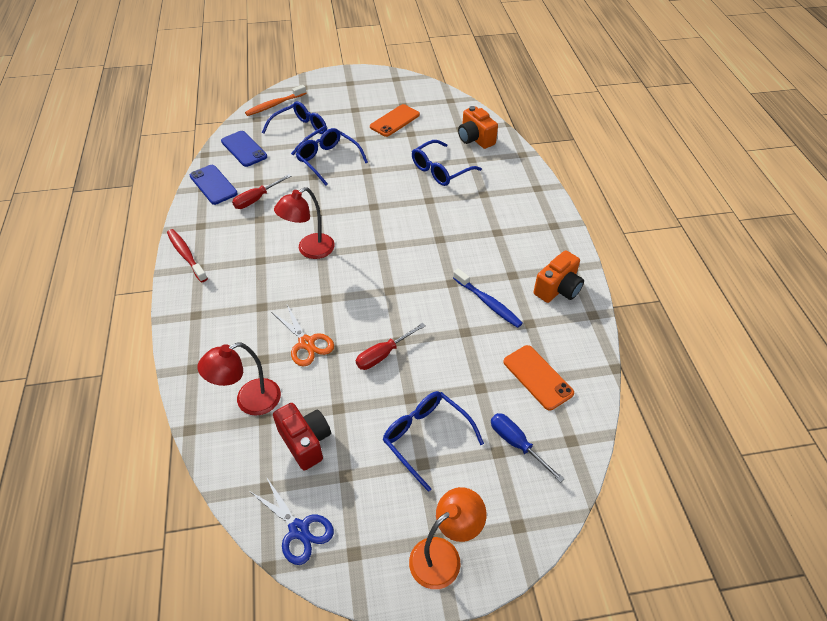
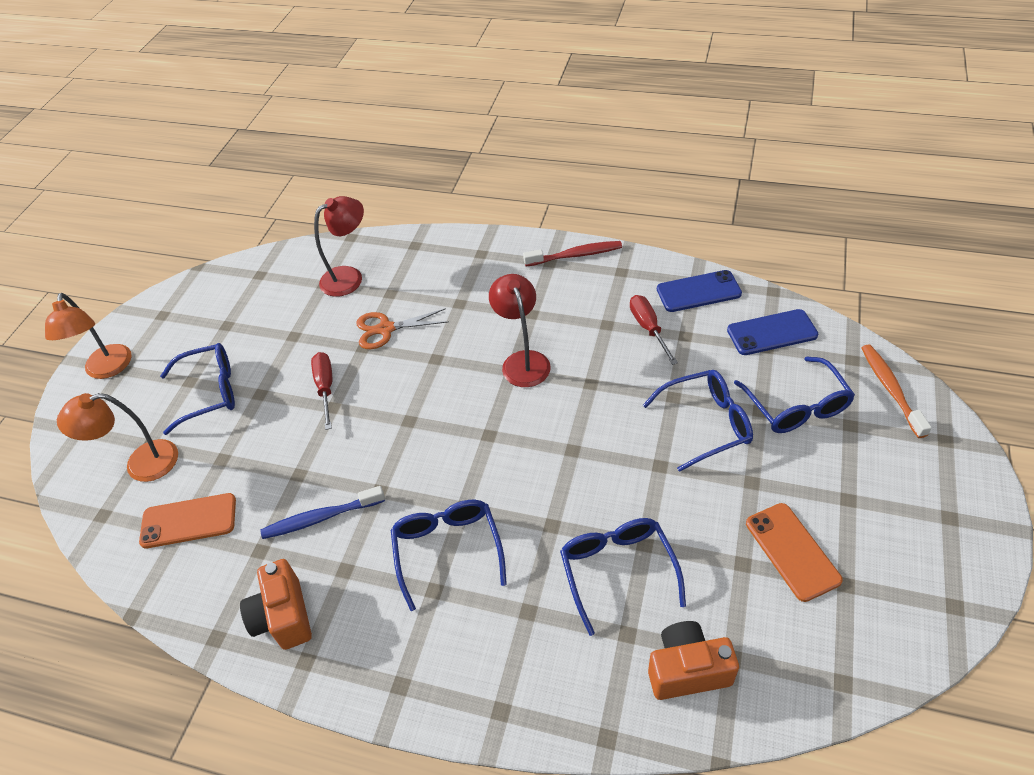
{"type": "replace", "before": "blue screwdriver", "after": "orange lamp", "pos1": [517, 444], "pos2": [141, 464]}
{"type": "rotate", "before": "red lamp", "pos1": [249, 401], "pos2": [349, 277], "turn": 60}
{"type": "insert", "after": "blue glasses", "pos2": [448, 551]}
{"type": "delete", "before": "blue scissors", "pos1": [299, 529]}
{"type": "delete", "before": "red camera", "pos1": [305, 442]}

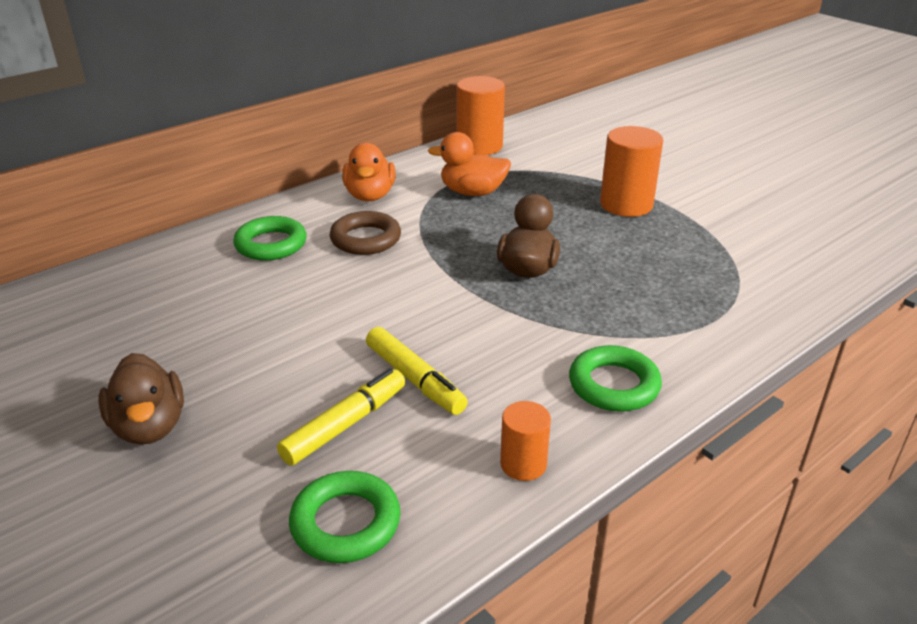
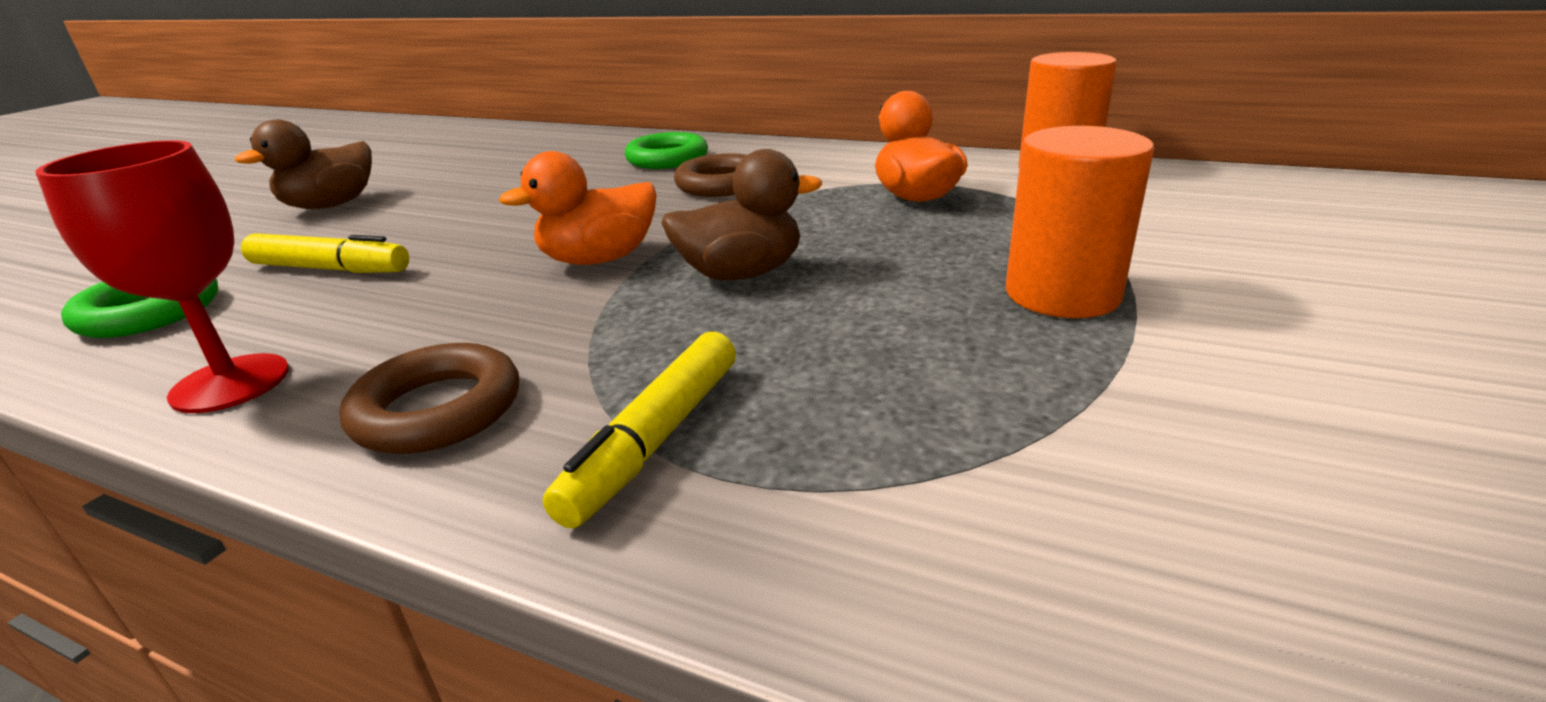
{"type": "replace", "before": "orange cylinder", "after": "red goblet", "pos1": [523, 464], "pos2": [230, 383]}
{"type": "recolor", "before": "green ring", "after": "brown ring", "pos1": [613, 385], "pos2": [438, 410]}
{"type": "move", "before": "orange duck", "pos1": [370, 196], "pos2": [599, 259]}
{"type": "move", "before": "yellow marker", "pos1": [415, 379], "pos2": [655, 439]}

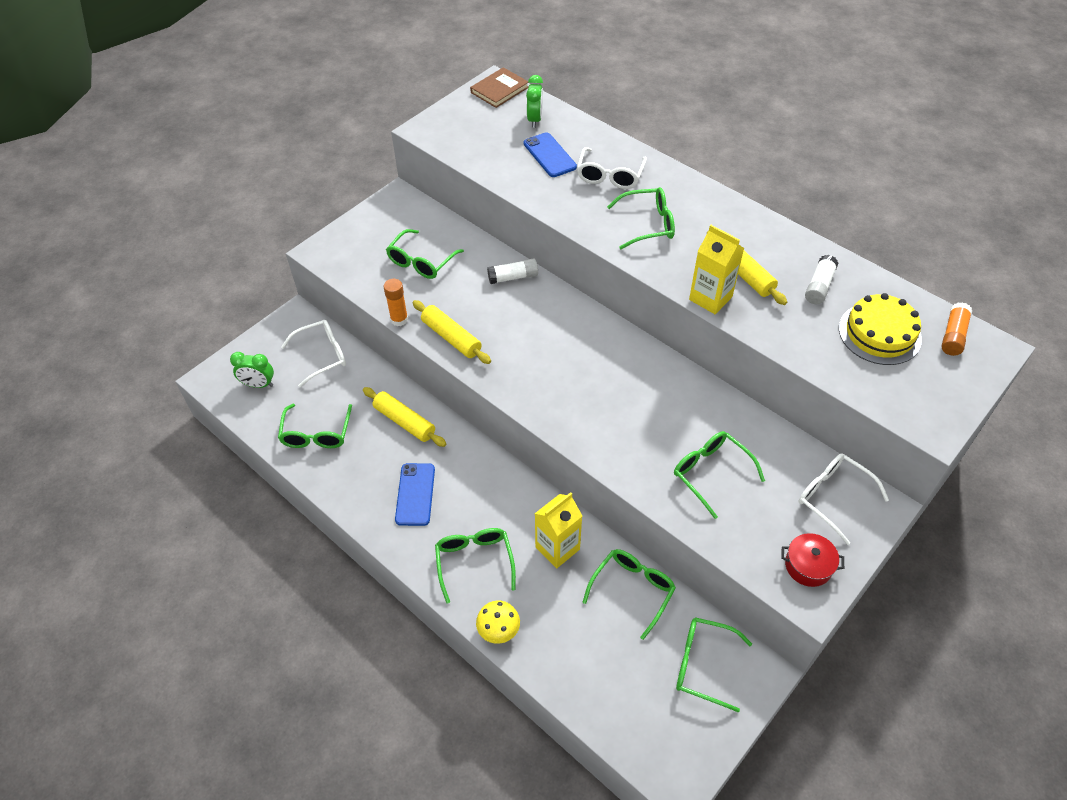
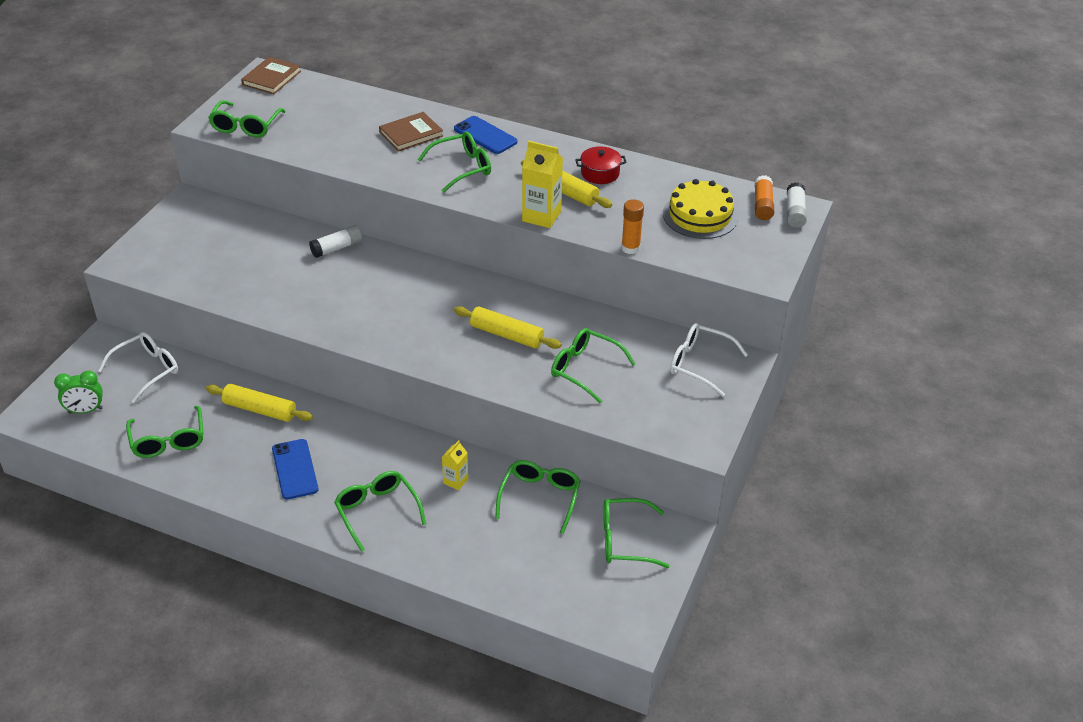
{"type": "move", "before": "green glasses", "pos1": [421, 262], "pos2": [245, 126]}
{"type": "replace", "before": "white glasses", "after": "brown book", "pos1": [610, 176], "pos2": [411, 134]}
{"type": "resize", "before": "yellow carton", "pos1": [557, 548], "pos2": [455, 481], "scale": 0.56}
{"type": "move", "before": "blue phone", "pos1": [549, 155], "pos2": [485, 135]}
{"type": "move", "before": "yellow rolling pin", "pos1": [451, 337], "pos2": [507, 335]}
{"type": "move", "before": "red pot", "pos1": [808, 566], "pos2": [600, 173]}
{"type": "move", "before": "orange glue stick", "pos1": [399, 319], "pos2": [630, 248]}
{"type": "move", "before": "white glue stick", "pos1": [819, 286], "pos2": [794, 212]}
{"type": "delete", "before": "yellow mushroom", "pos1": [498, 629]}
{"type": "delete", "before": "green clock", "pos1": [535, 120]}

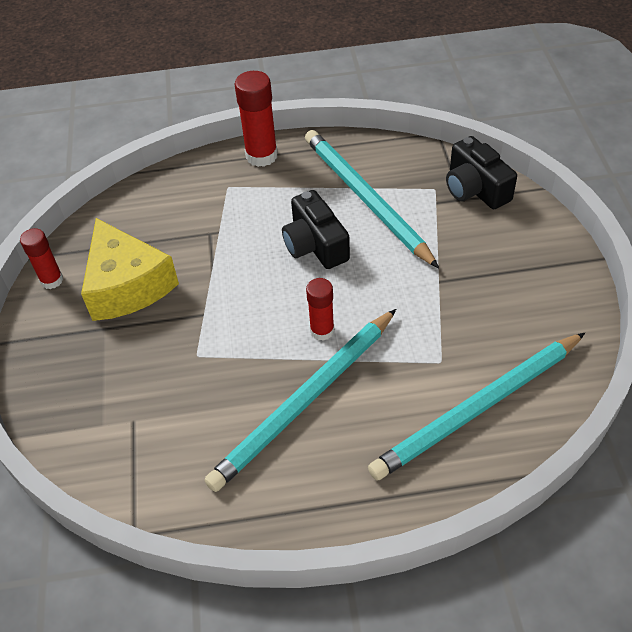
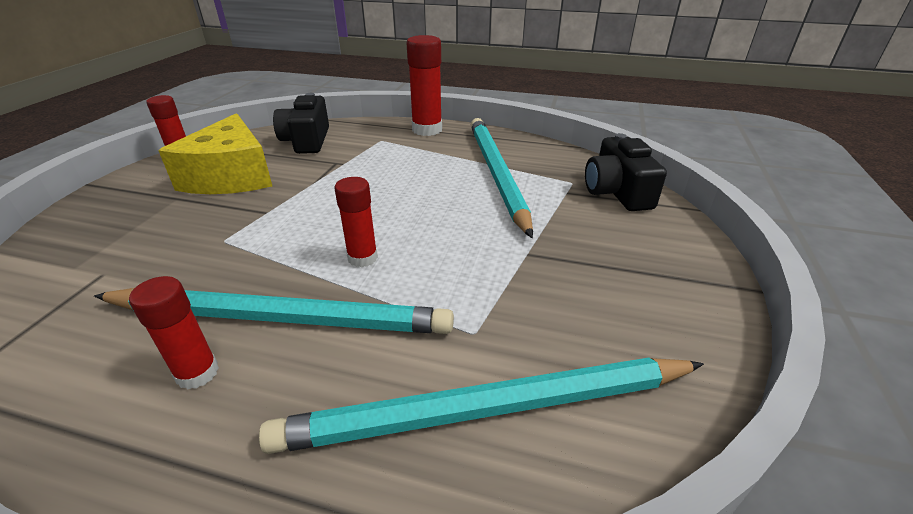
{"type": "rotate", "before": "turquoise pencil", "pos1": [305, 401], "pos2": [280, 317], "turn": -150}
{"type": "insert", "after": "red glue stick", "pos2": [197, 373]}
{"type": "move", "before": "black camera", "pos1": [315, 245], "pos2": [307, 140]}

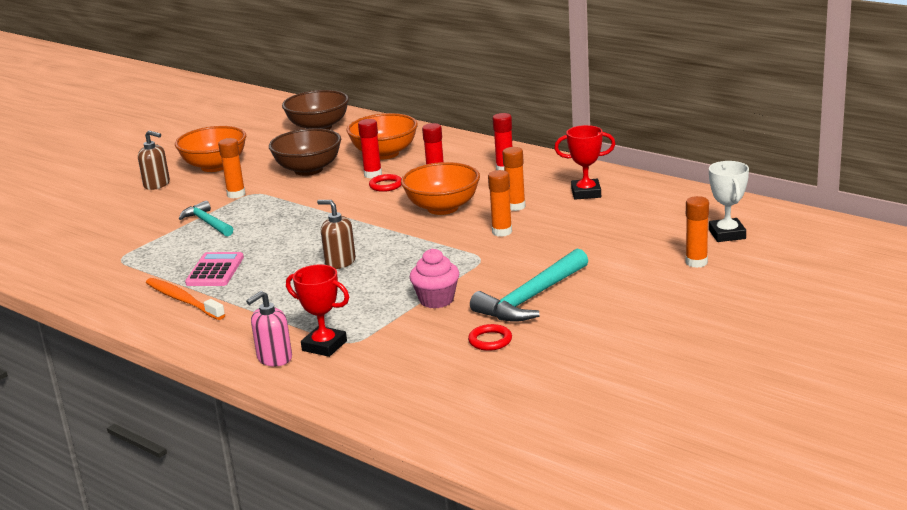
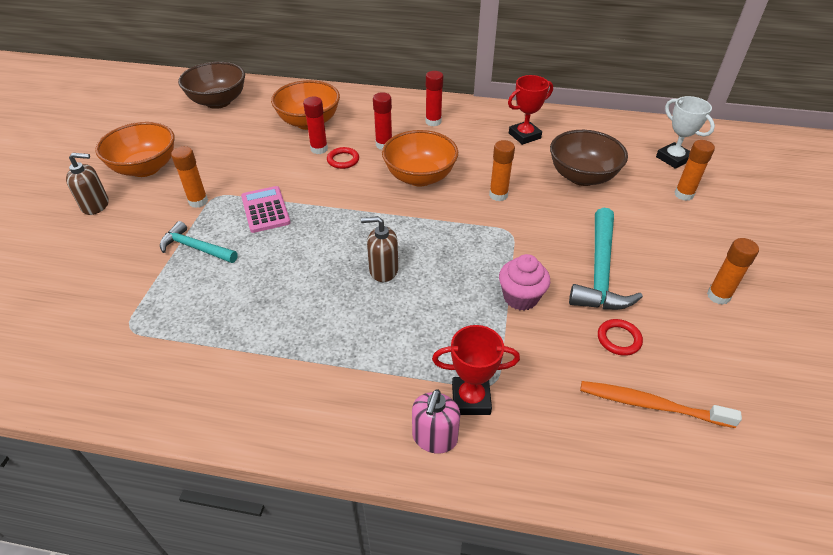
{"type": "move", "before": "pink calculator", "pos1": [215, 270], "pos2": [265, 210]}
{"type": "move", "before": "brown bowl", "pos1": [308, 170], "pos2": [582, 176]}
{"type": "move", "before": "orange toothbrush", "pos1": [183, 300], "pos2": [652, 405]}
{"type": "move", "before": "orange glue stick", "pos1": [515, 206], "pos2": [718, 296]}

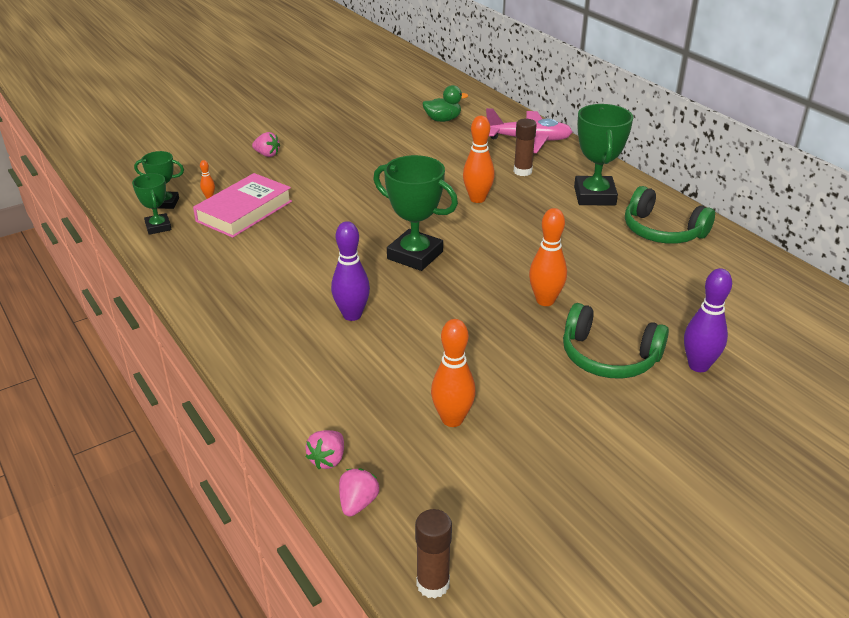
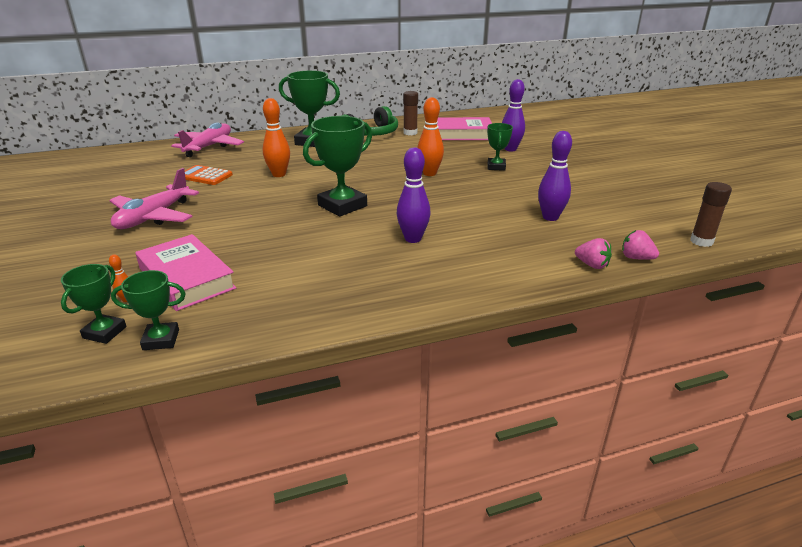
{"type": "insert", "after": "pink plane", "pos2": [154, 217]}
{"type": "insert", "after": "orange calculator", "pos2": [205, 176]}
{"type": "move", "before": "brown glue stick", "pos1": [522, 171], "pos2": [410, 133]}
{"type": "insert", "after": "pink book", "pos2": [461, 134]}
{"type": "replace", "before": "green headphones", "after": "green trophy", "pos1": [609, 357], "pos2": [496, 167]}
{"type": "recolor", "before": "orange bowling pin", "after": "purple bowling pin", "pos1": [452, 419], "pos2": [550, 217]}
{"type": "delete", "before": "pink strawberry", "pos1": [267, 154]}
{"type": "delete", "before": "green duck", "pos1": [443, 120]}

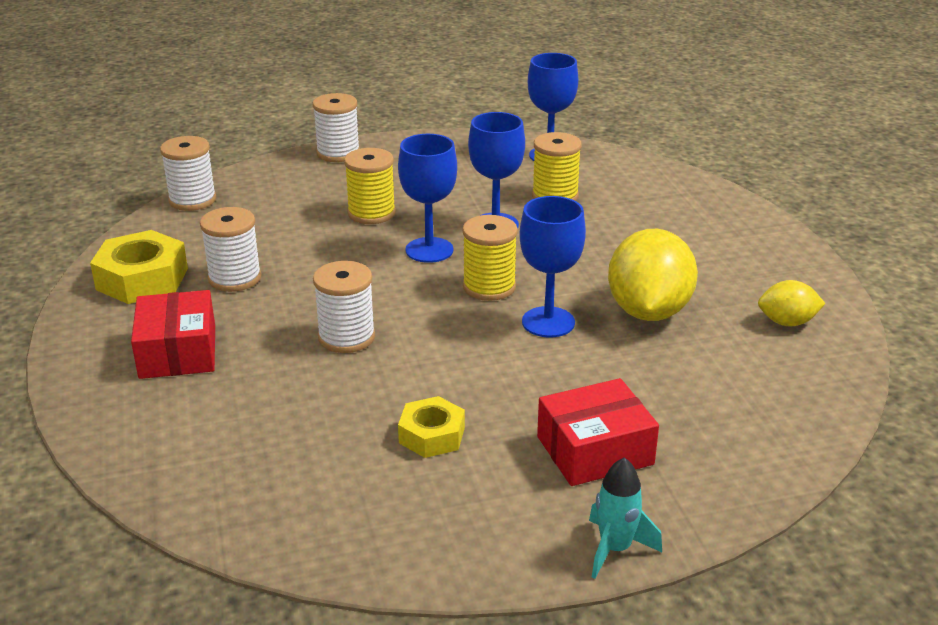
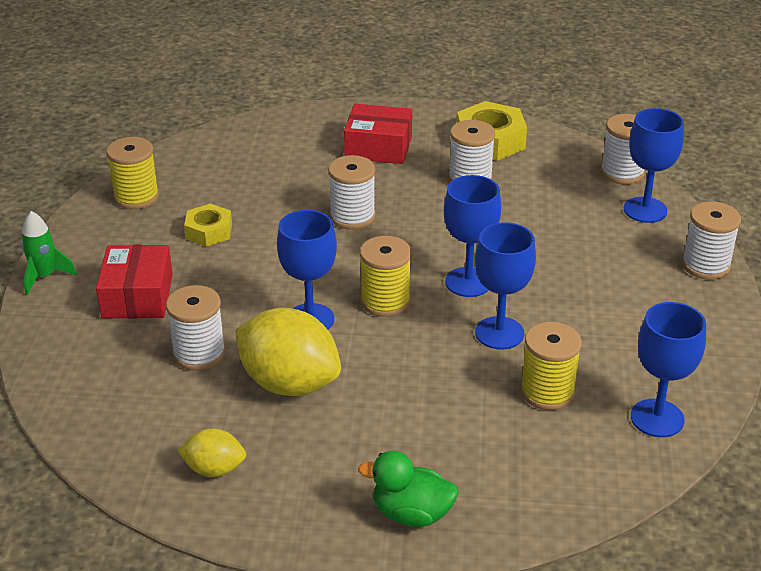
{"type": "recolor", "before": "turquoise rocket", "after": "green rocket", "pos1": [615, 549], "pos2": [44, 277]}
{"type": "move", "before": "yellow spool", "pos1": [371, 213], "pos2": [136, 197]}
{"type": "insert", "after": "white spool", "pos2": [199, 353]}
{"type": "rotate", "before": "yellow lemon", "pos1": [787, 322], "pos2": [214, 469], "turn": 75}
{"type": "insert", "after": "green duck", "pos2": [411, 514]}
{"type": "insert", "after": "blue goblet", "pos2": [645, 210]}

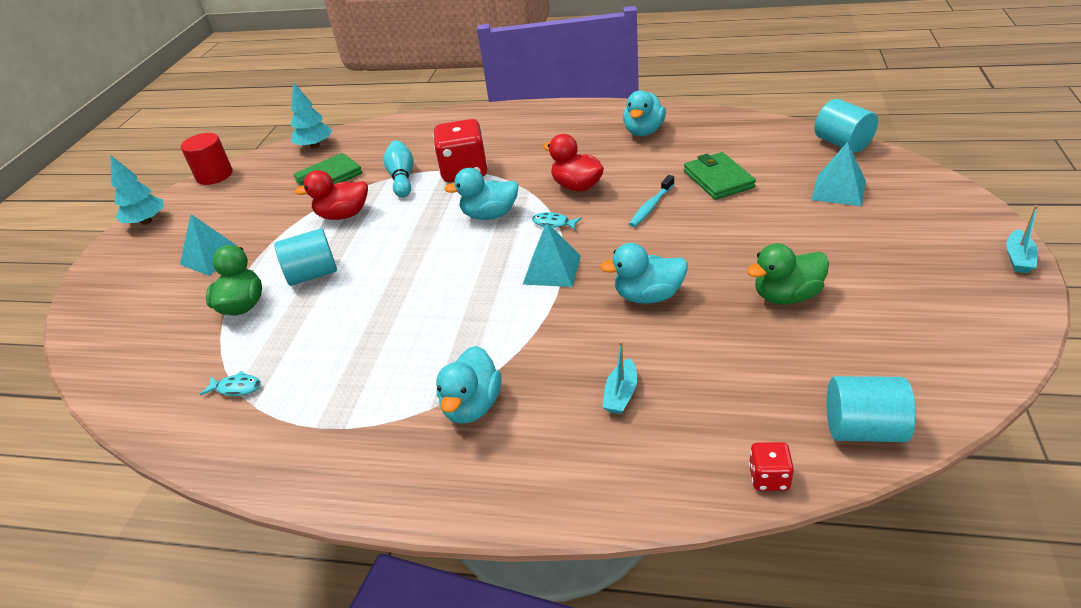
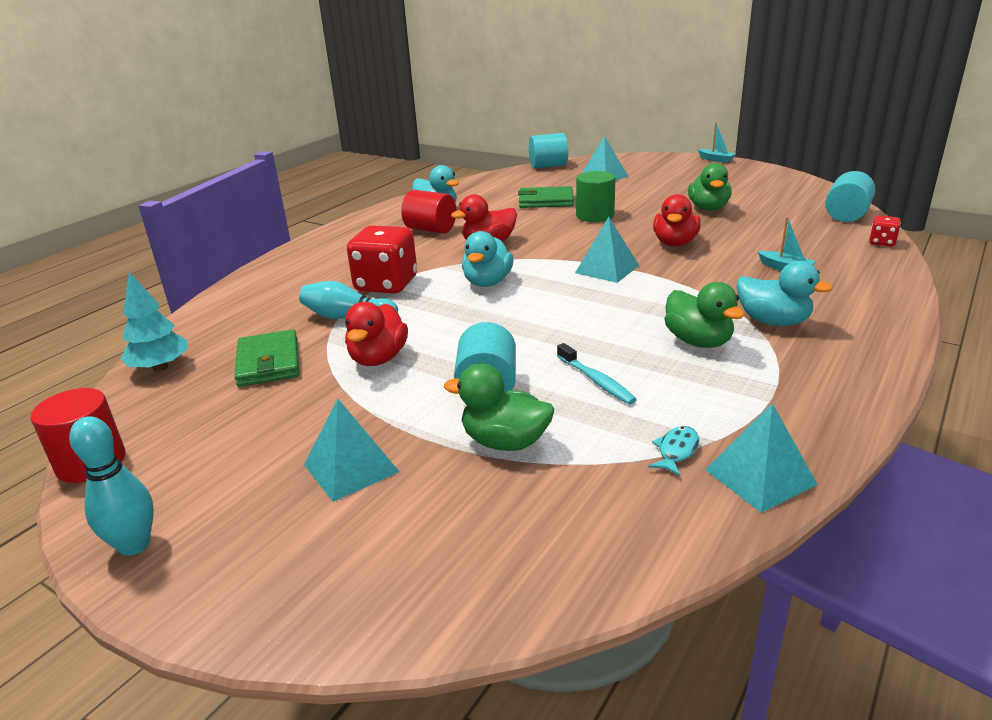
{"type": "replace", "before": "turquoise tree", "after": "turquoise bowling pin", "pos1": [146, 221], "pos2": [134, 545]}
{"type": "insert", "after": "red cylinder", "pos2": [430, 230]}
{"type": "move", "before": "turquoise toothbrush", "pos1": [651, 207], "pos2": [596, 381]}
{"type": "insert", "after": "green cylinder", "pos2": [595, 216]}
{"type": "recolor", "before": "turquoise duck", "after": "red duck", "pos1": [648, 296], "pos2": [675, 243]}
{"type": "insert", "after": "green duck", "pos2": [698, 341]}
{"type": "insert", "after": "turquoise pyramid", "pos2": [760, 477]}
{"type": "delete", "before": "turquoise fish", "pos1": [553, 224]}

